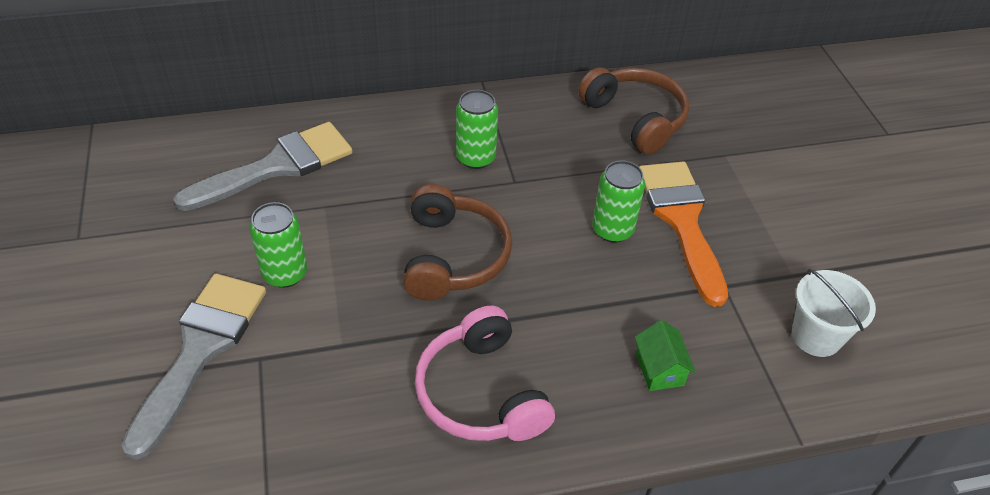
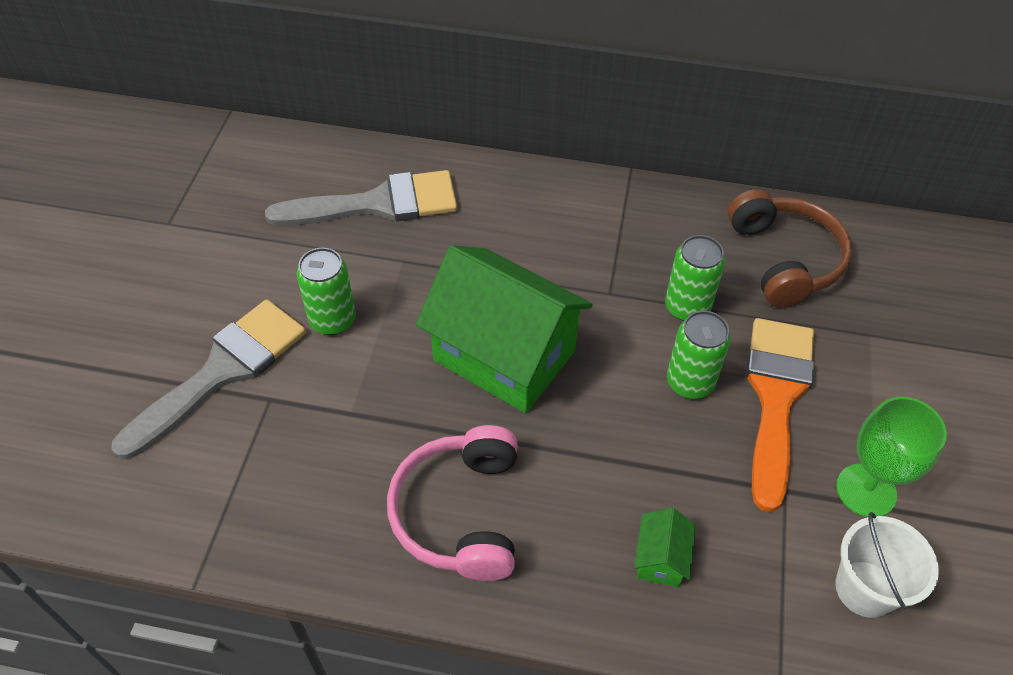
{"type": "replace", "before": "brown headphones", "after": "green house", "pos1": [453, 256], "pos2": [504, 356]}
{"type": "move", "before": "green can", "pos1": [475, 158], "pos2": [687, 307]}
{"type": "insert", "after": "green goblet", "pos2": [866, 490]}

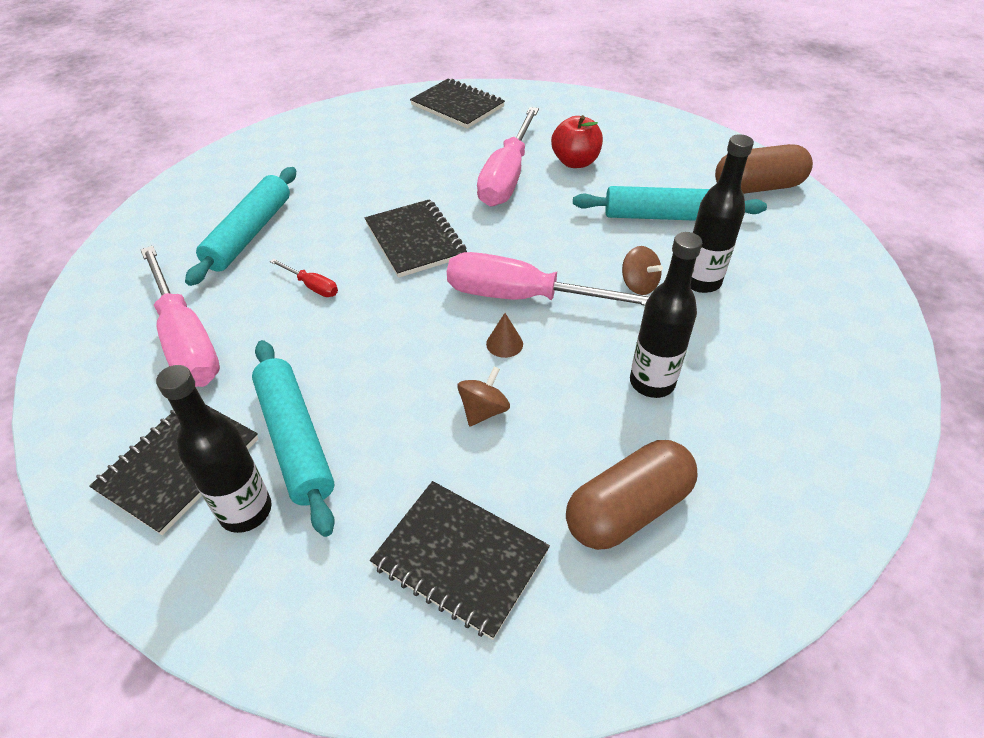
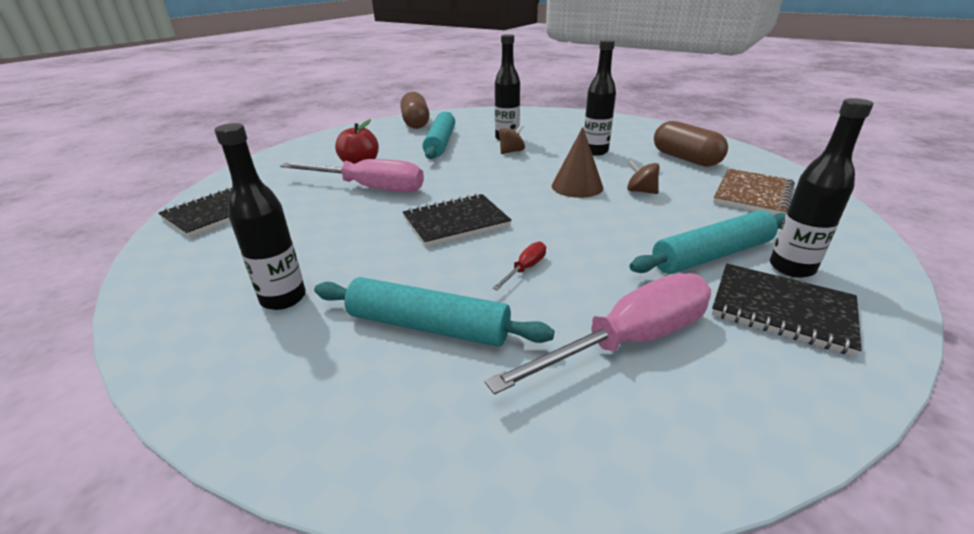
{"type": "insert", "after": "black bottle", "pos2": [283, 298]}
{"type": "resize", "before": "brown cone", "pos1": [504, 344], "pos2": [577, 186], "scale": 1.96}
{"type": "recolor", "before": "black notebook", "after": "brown notebook", "pos1": [460, 559], "pos2": [752, 194]}
{"type": "delete", "before": "pink screwdriver", "pos1": [524, 297]}

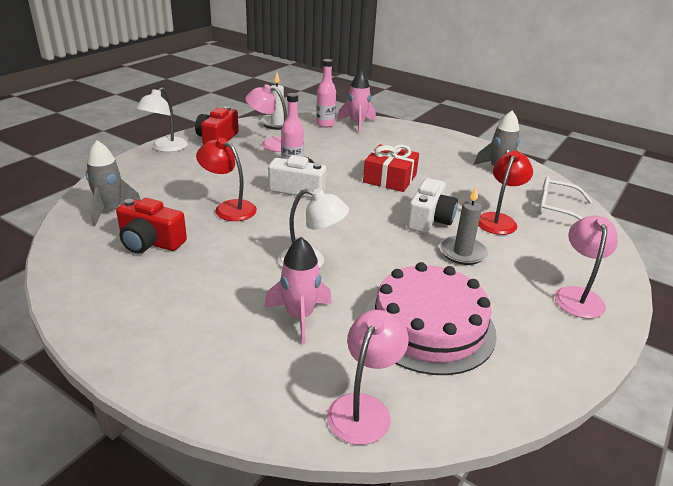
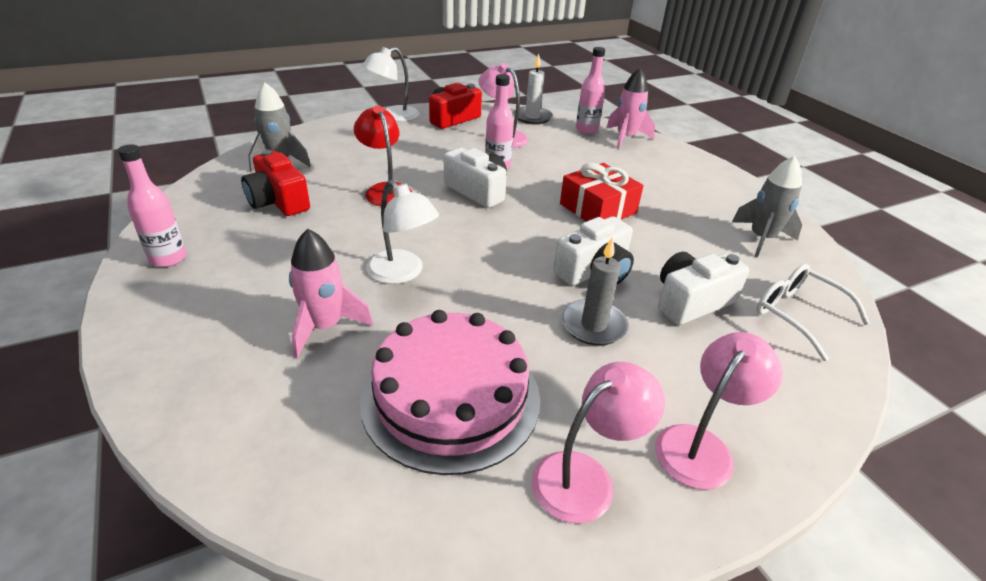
{"type": "insert", "after": "pink bottle", "pos2": [168, 259]}
{"type": "move", "before": "pink lamp", "pos1": [364, 408], "pos2": [586, 477]}
{"type": "replace", "before": "red lamp", "after": "white camera", "pos1": [499, 220], "pos2": [691, 301]}

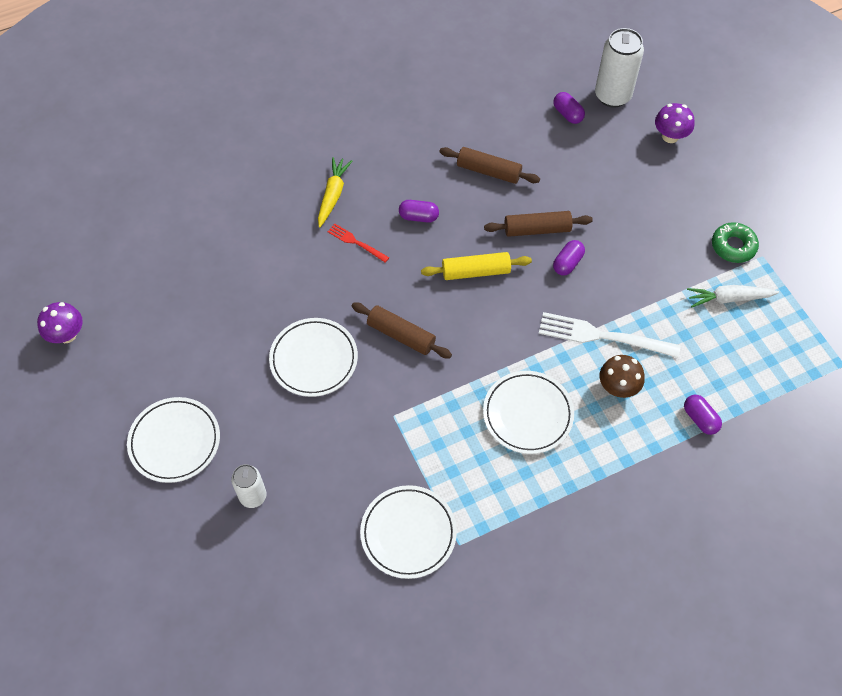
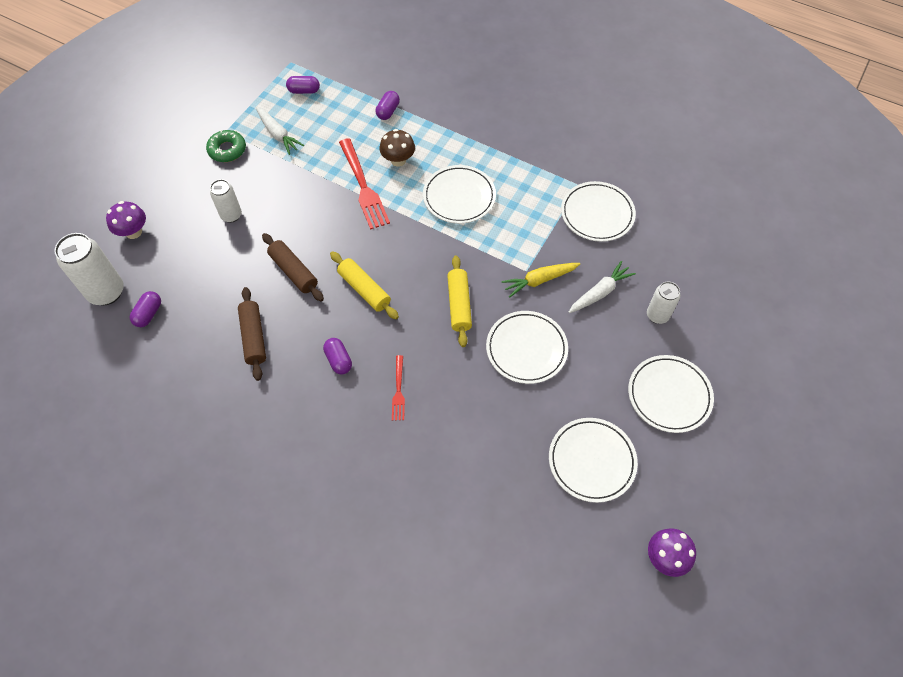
{"type": "insert", "after": "white can", "pos2": [231, 215]}
{"type": "move", "before": "purple capsule", "pos1": [567, 263], "pos2": [304, 91]}
{"type": "recolor", "before": "white fork", "after": "red fork", "pos1": [602, 336], "pos2": [363, 187]}
{"type": "recolor", "before": "brown rolling pin", "after": "yellow rolling pin", "pos1": [401, 335], "pos2": [459, 305]}
{"type": "move", "before": "yellow carrot", "pos1": [333, 195], "pos2": [539, 280]}
{"type": "insert", "after": "white plate", "pos2": [591, 461]}
{"type": "insert", "after": "white carrot", "pos2": [600, 292]}

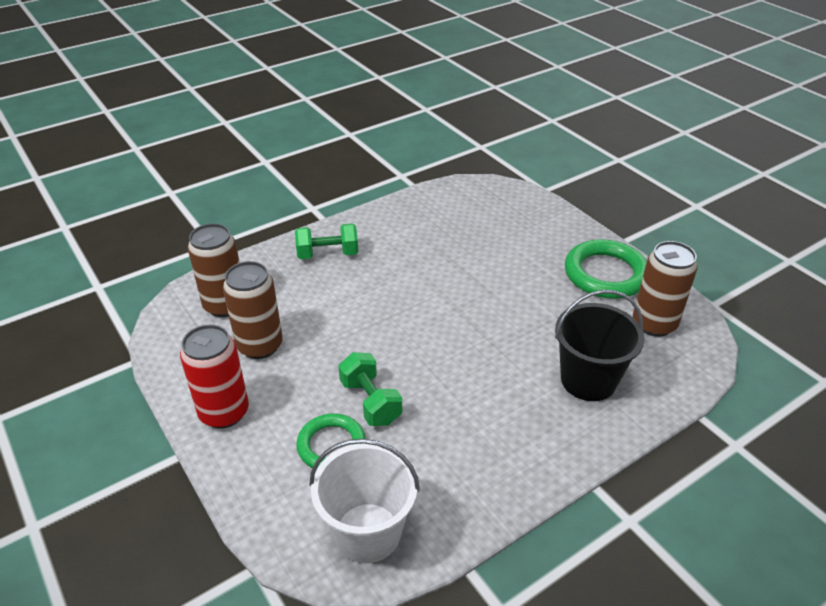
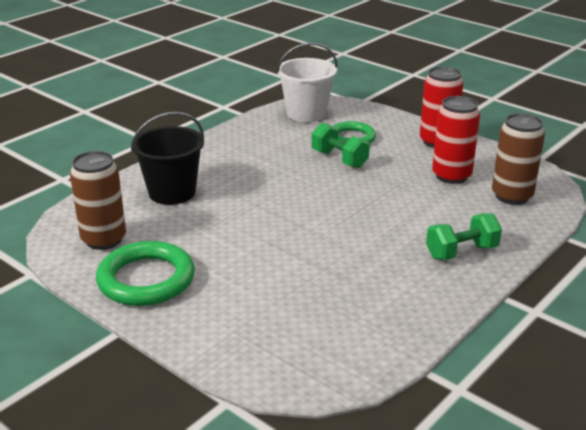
{"type": "recolor", "before": "brown can", "after": "red can", "pos1": [260, 346], "pos2": [451, 176]}

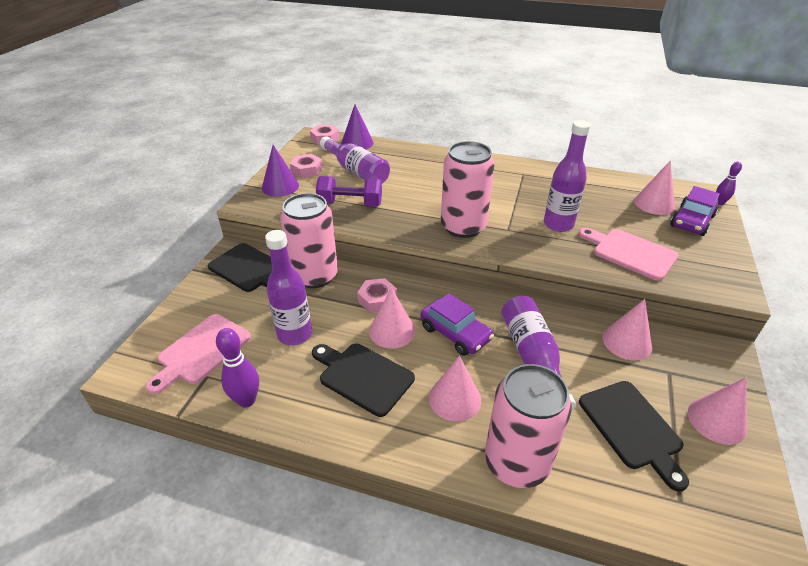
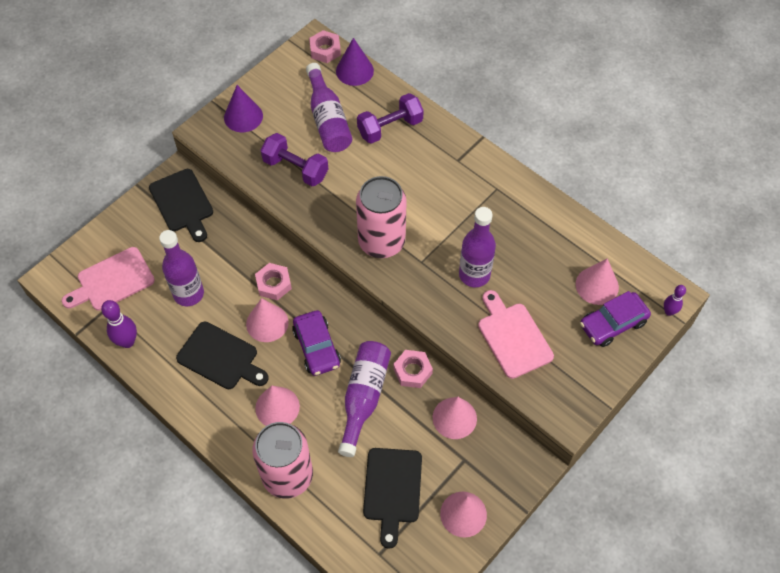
{"type": "rotate", "before": "black cutting board", "pos1": [363, 376], "pos2": [220, 357], "turn": 150}
{"type": "insert", "after": "purple dumbbell", "pos2": [390, 127]}
{"type": "move", "before": "pink nut", "pos1": [307, 170], "pos2": [412, 371]}
{"type": "delete", "before": "pink can", "pos1": [315, 276]}

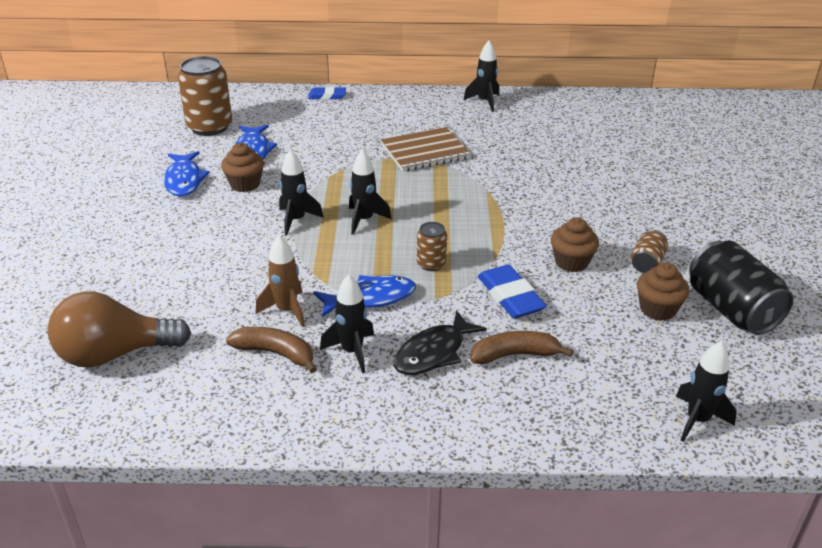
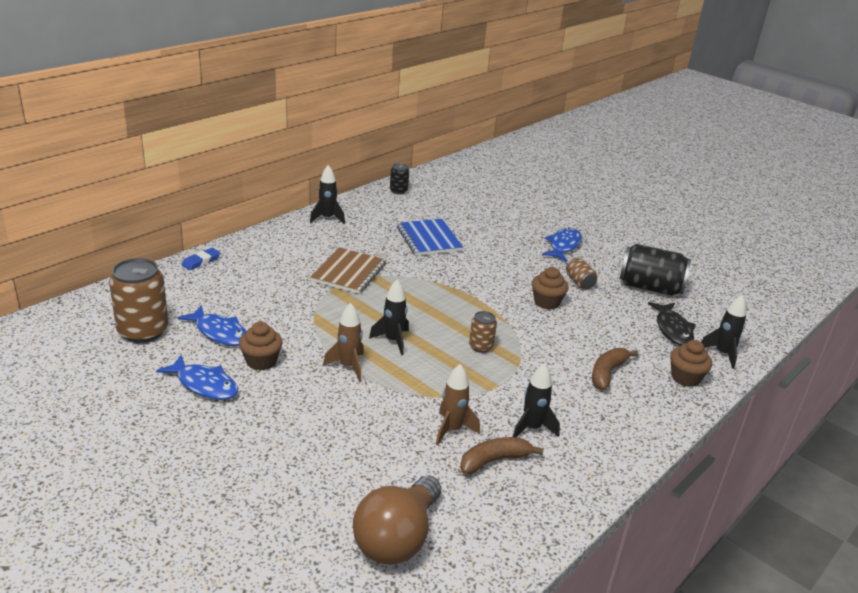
{"type": "recolor", "before": "black rocket", "after": "brown rocket", "pos1": [296, 220], "pos2": [348, 366]}
{"type": "insert", "after": "black can", "pos2": [398, 191]}
{"type": "insert", "after": "blue notebook", "pos2": [429, 239]}
{"type": "move", "before": "blue fish", "pos1": [370, 298], "pos2": [563, 246]}
{"type": "move", "before": "black fish", "pos1": [433, 352], "pos2": [673, 329]}
{"type": "move", "before": "brown cupcake", "pos1": [657, 309], "pos2": [685, 378]}
{"type": "delete", "before": "blue eraser", "pos1": [510, 296]}

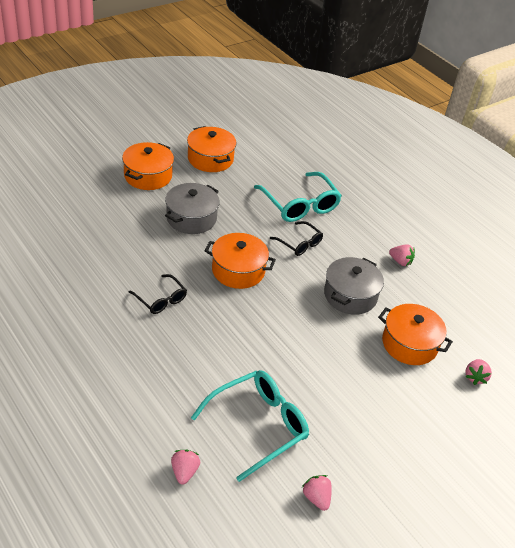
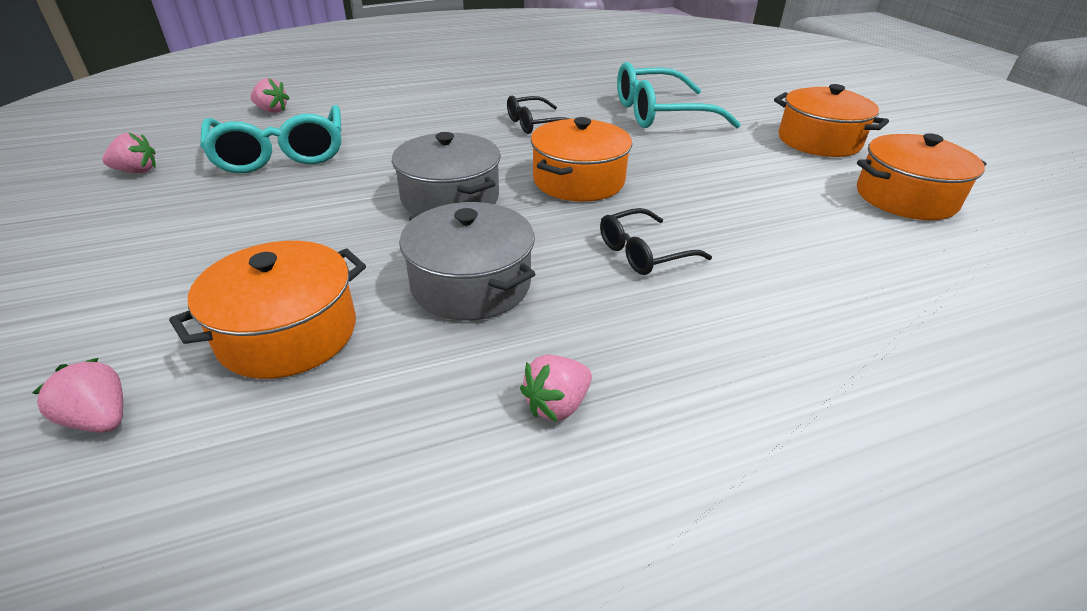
{"type": "move", "before": "grey pot", "pos1": [191, 218], "pos2": [450, 198]}
{"type": "move", "before": "turquoise glasses", "pos1": [300, 205], "pos2": [660, 113]}

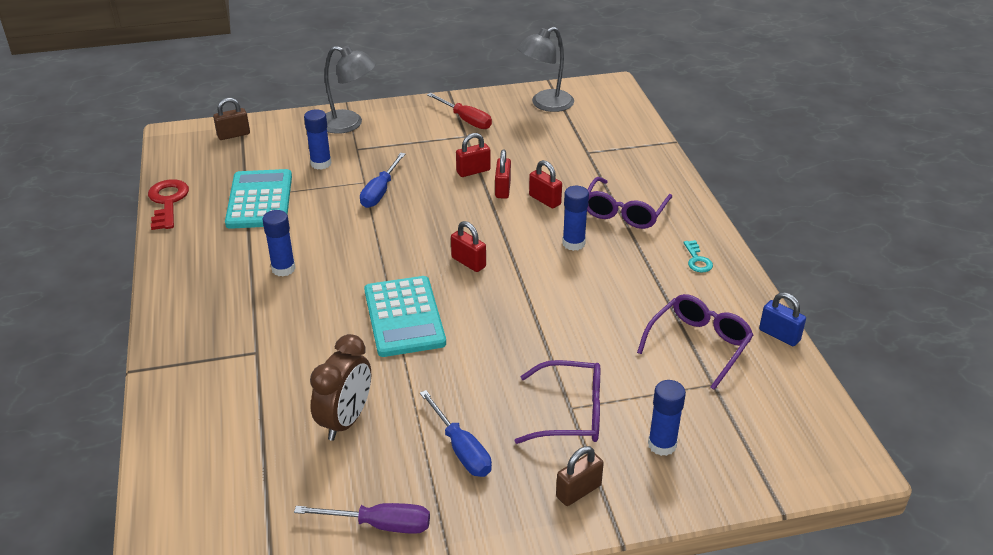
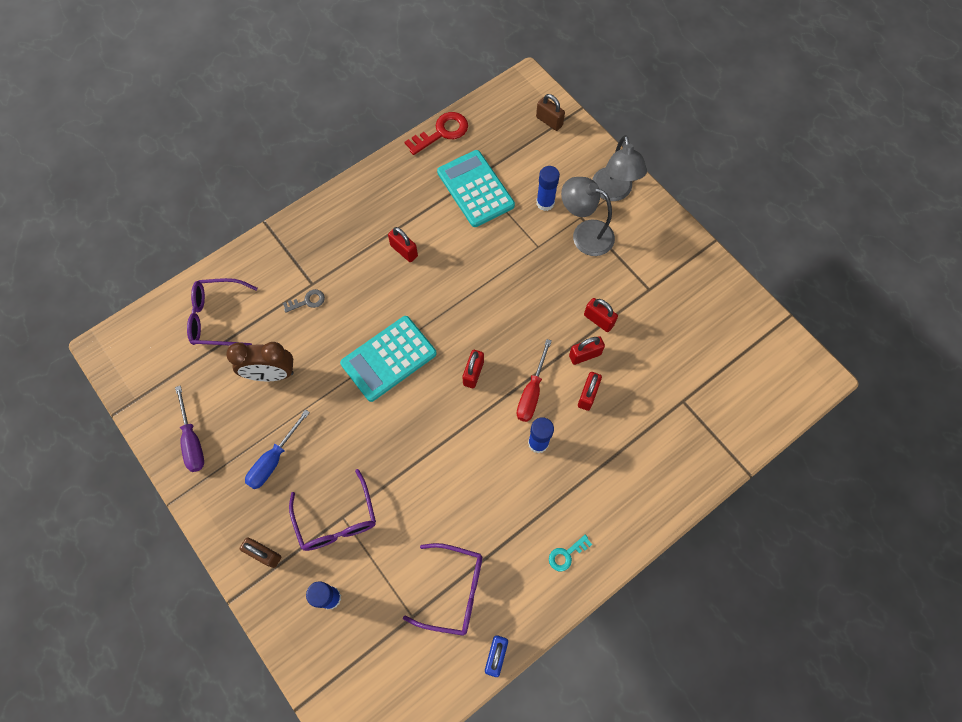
{"type": "move", "before": "purple glasses", "pos1": [624, 212], "pos2": [218, 318]}
{"type": "insert", "after": "grey key", "pos2": [307, 301]}
{"type": "replace", "before": "blue glue stick", "after": "red padlock", "pos1": [283, 269], "pos2": [404, 251]}
{"type": "rotate", "before": "turquoise calculator", "pos1": [260, 200], "pos2": [475, 189], "turn": -90}
{"type": "move", "before": "red screwdriver", "pos1": [466, 120], "pos2": [532, 392]}
{"type": "move", "before": "grey lamp", "pos1": [545, 104], "pos2": [584, 234]}
{"type": "delete", "before": "blue screwdriver", "pos1": [380, 192]}

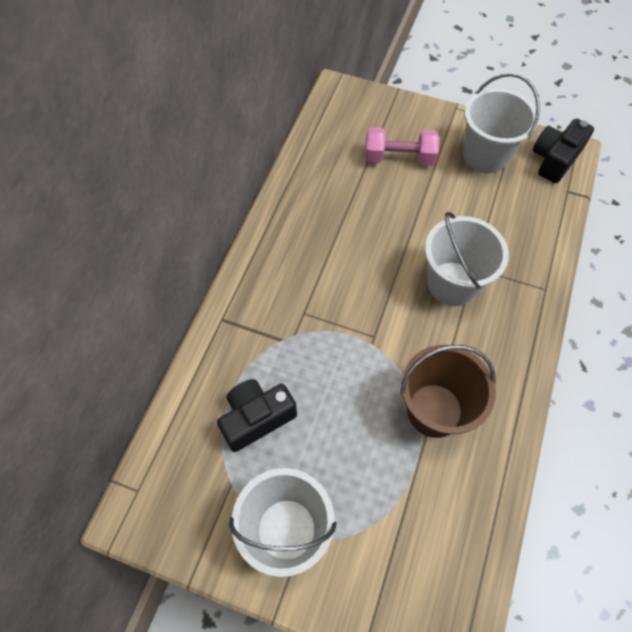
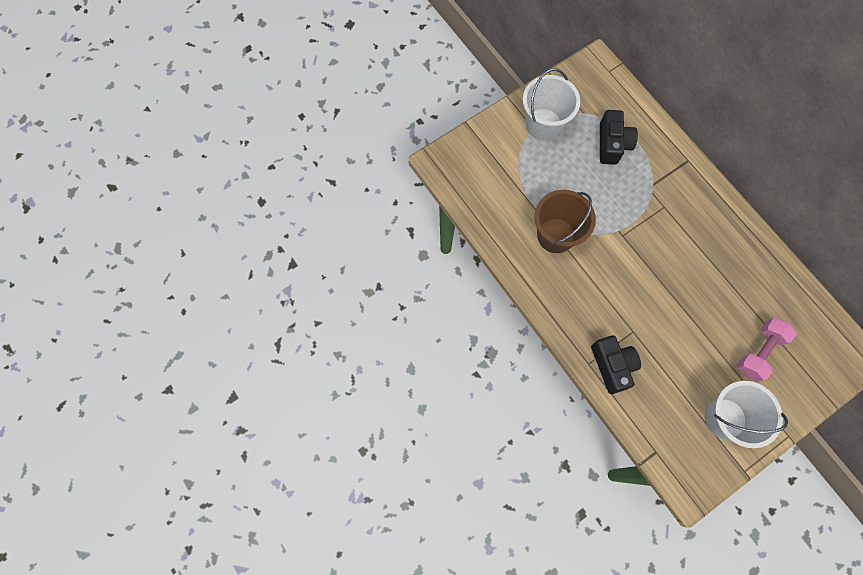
{"type": "move", "before": "black camera", "pos1": [554, 159], "pos2": [612, 365]}
{"type": "delete", "before": "white bucket", "pos1": [452, 283]}

